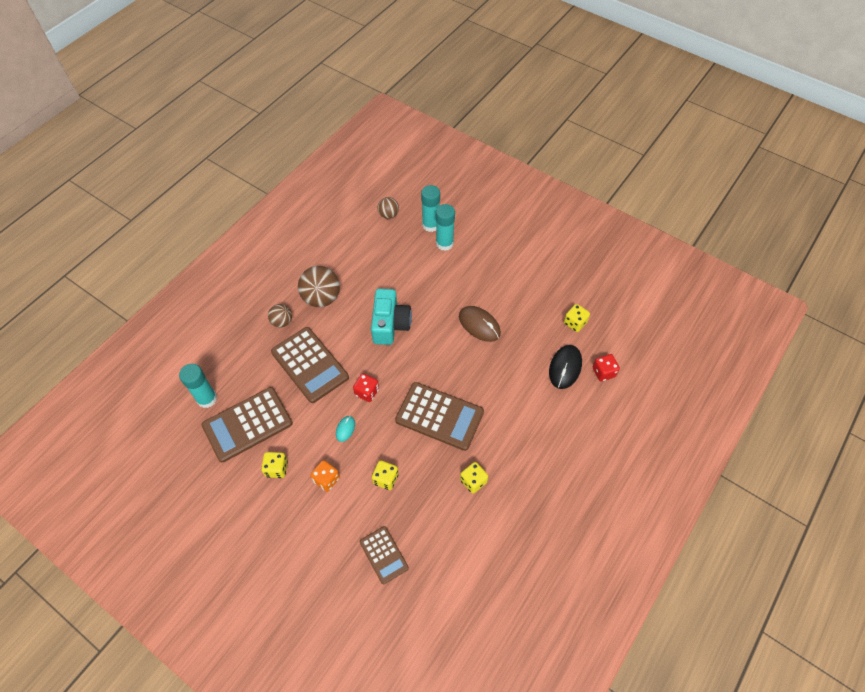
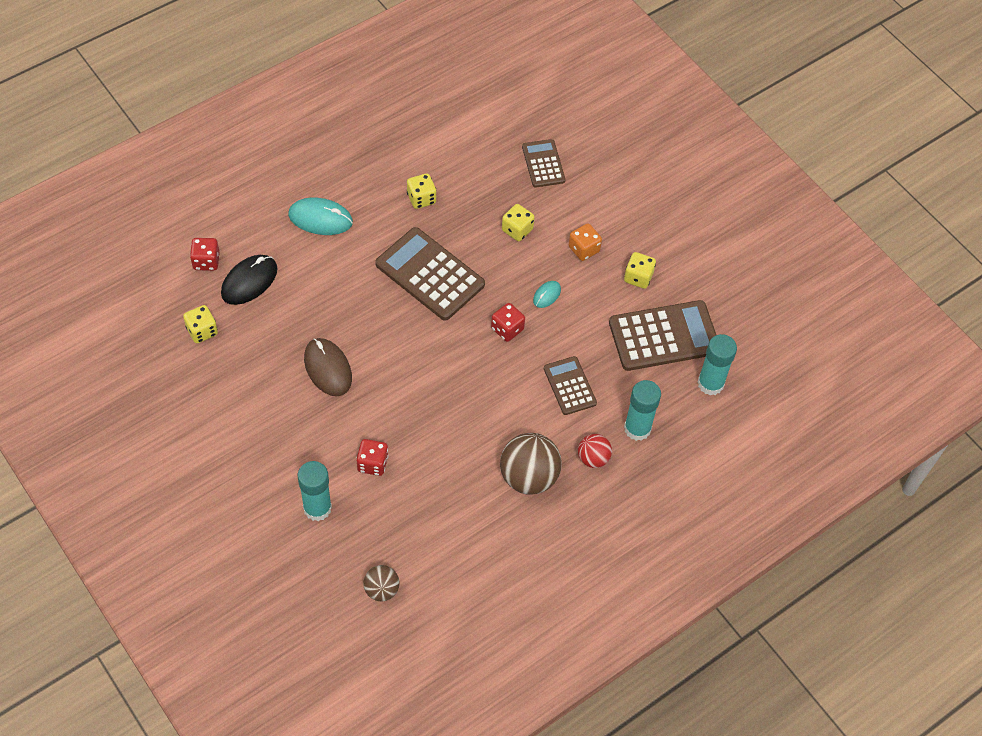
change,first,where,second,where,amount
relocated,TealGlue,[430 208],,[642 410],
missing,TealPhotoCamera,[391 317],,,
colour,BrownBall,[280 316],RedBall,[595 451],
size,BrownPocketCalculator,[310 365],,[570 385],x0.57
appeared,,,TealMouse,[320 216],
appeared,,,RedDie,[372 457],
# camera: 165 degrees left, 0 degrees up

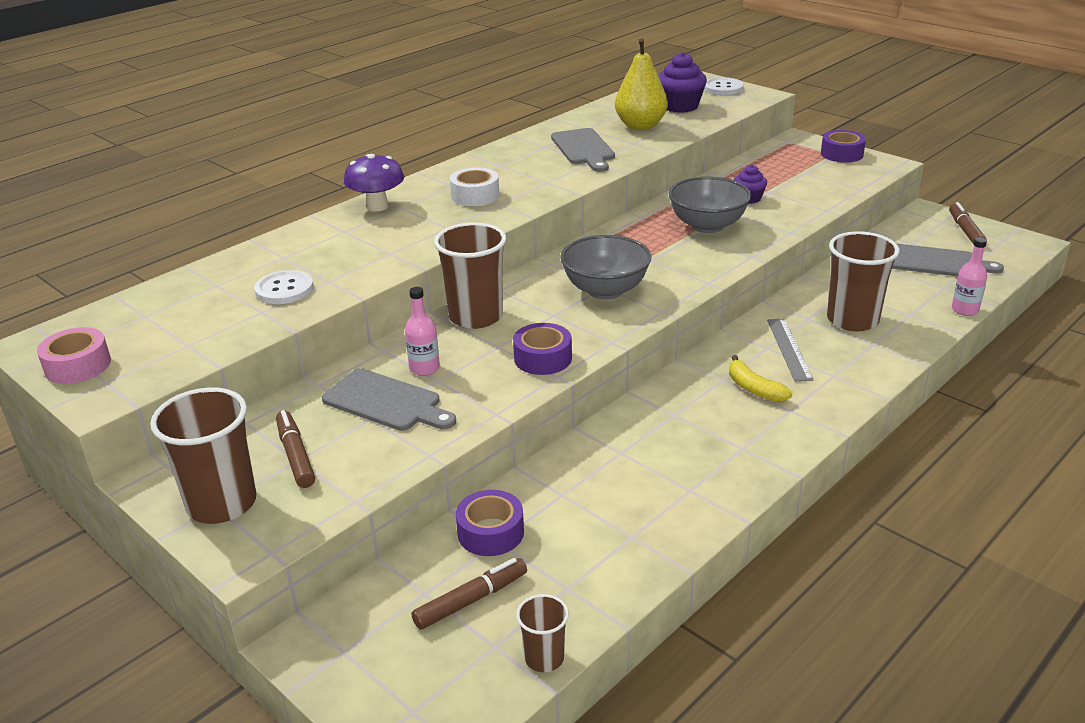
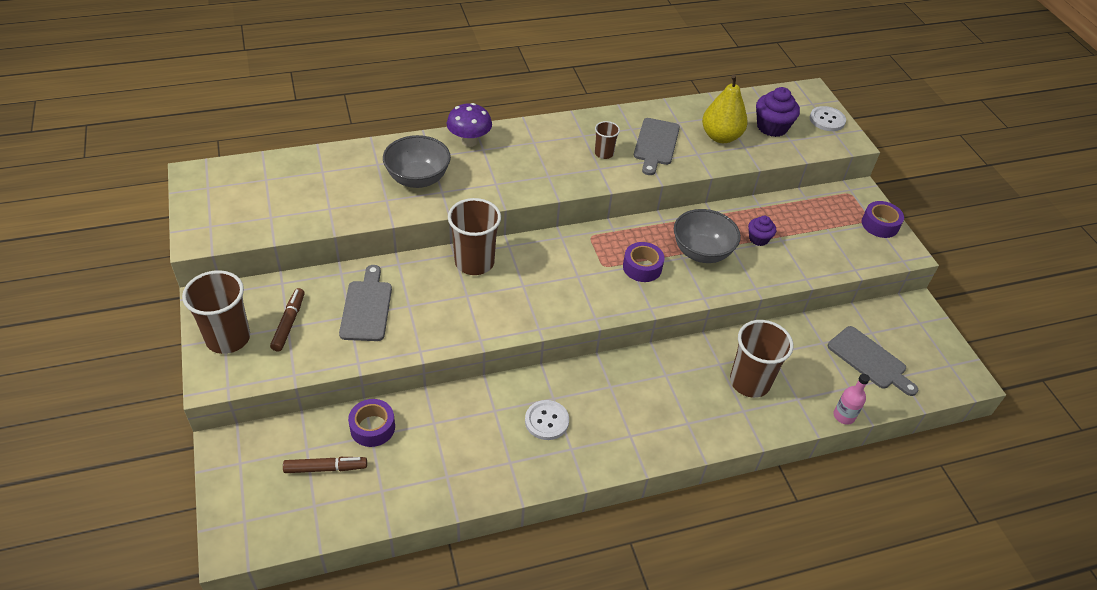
change,first,where,second,where,amount
missing,SnowWhiteStickyTape,[474 186],,,
missing,BrownMarker,[968 223],,,
relocated,GrayDeepDish,[606 267],,[417 161],
relocated,SnowWhiteSewingButton,[284 287],,[547 420],
missing,RosyDrinkBottle,[422 331],,,
missing,GrayRuler,[790 350],,,
relocated,RoyalPurpleStickyTape,[542 349],,[644 262],
missing,RosyStickyTape,[74 355],,,
missing,GoldenBananaFruit,[760 378],,,
spun,GrayCuttingBoard,[389 399],,[365 303],150 degrees counterclockwise
relocated,BrownBeaker,[542 633],,[607 140],
# camera: 25 degrees right, 15 degrees up

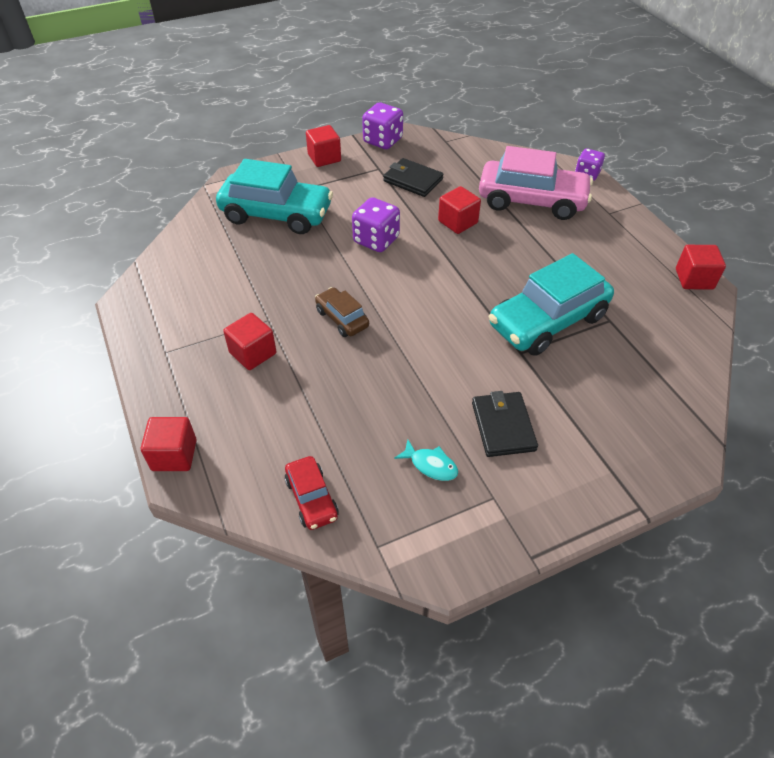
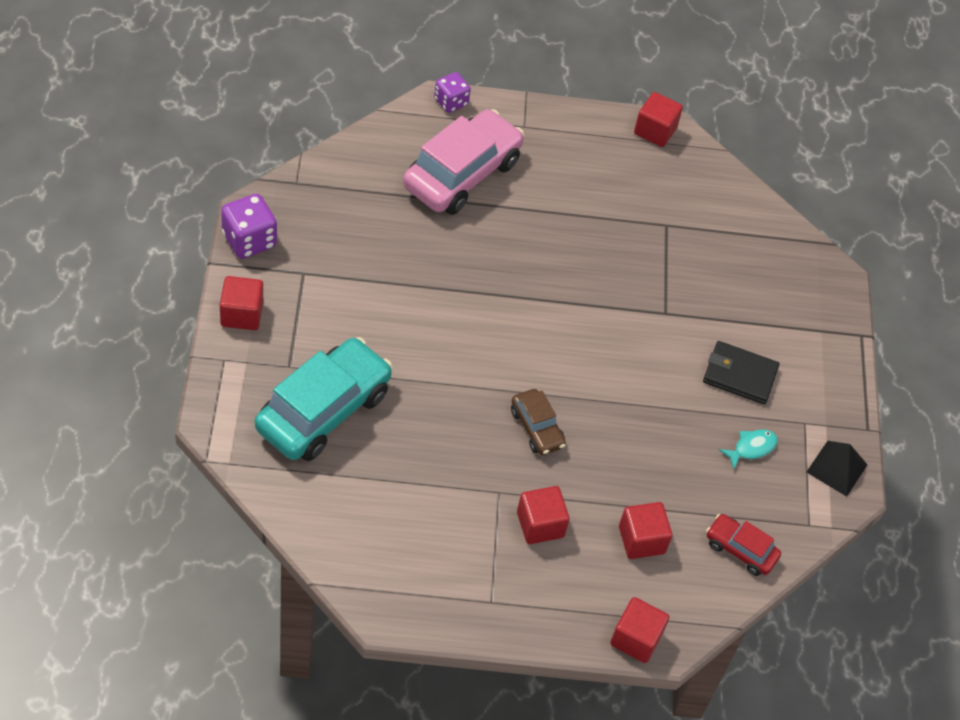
change,first,where,second,where,amount
missing,BlackCardWallet,[413 177],,,
relocated,RedBlock,[459 210],,[645 530],
missing,RoyalPurpleDie,[376 224],,,
missing,TealToyCar,[551 304],,,
spun,BrownToyCar,[342 312],,[538 422],105 degrees counterclockwise
spun,RedToyCar,[311 493],,[743 545],150 degrees counterclockwise
appeared,,,BlackSolidPyramid,[837 469],
# camera: 70 degrees left, 5 degrees up

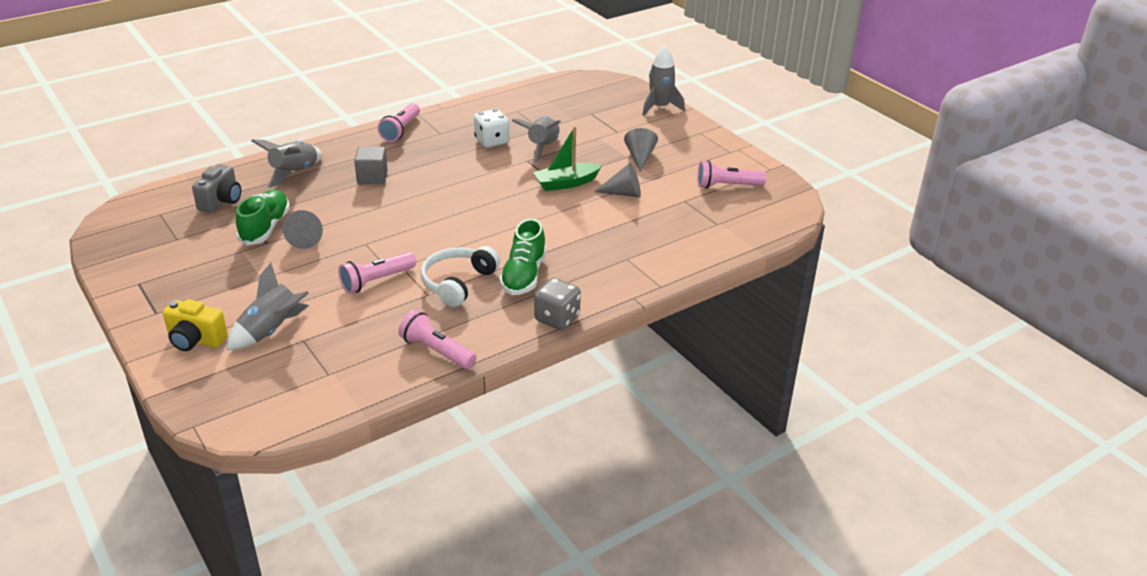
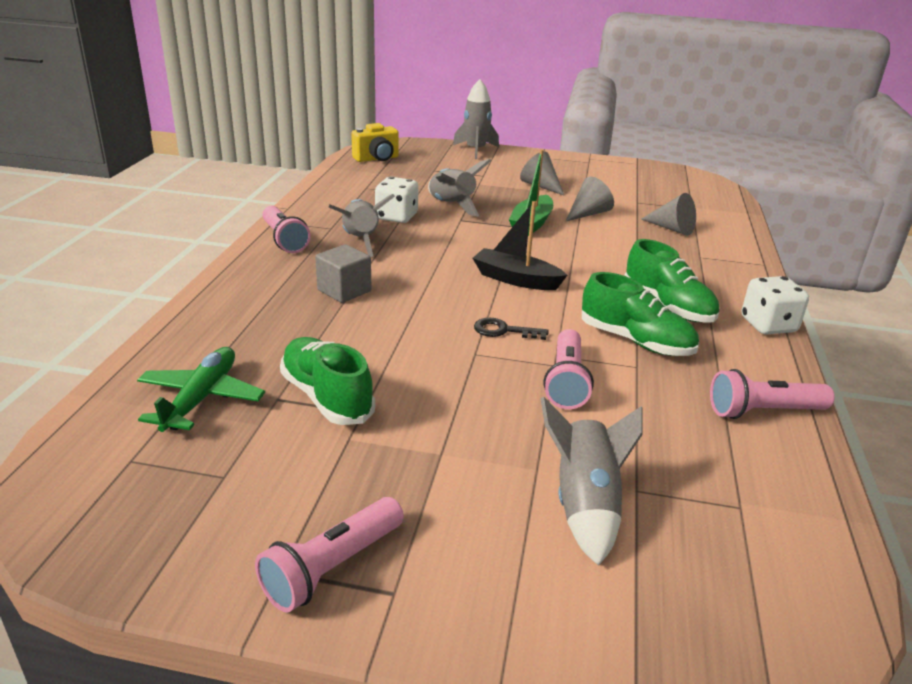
change,first,where,second,where,amount
relocated,GrayRocket,[287 163],,[362 225],
relocated,RosyFlashlight,[731 174],,[329 555],
exchanged,GrayPhotoCamera,[216 188],GreenToyPlane,[201 389],
relocated,GrayCone,[303 229],,[668 214],
exchanged,SnowWhiteHeadset,[460 276],GreenShoe,[640 314],
colour,GrayDie,[557 304],SnowWhiteDie,[775 305],
relocated,GoldenPhotoCamera,[195 325],,[375 142],
appeared,,,BlackToyBoat,[520 245],
appeared,,,BlackLatchkey,[511 329],
# camera: 45 degrees left, 5 degrees down

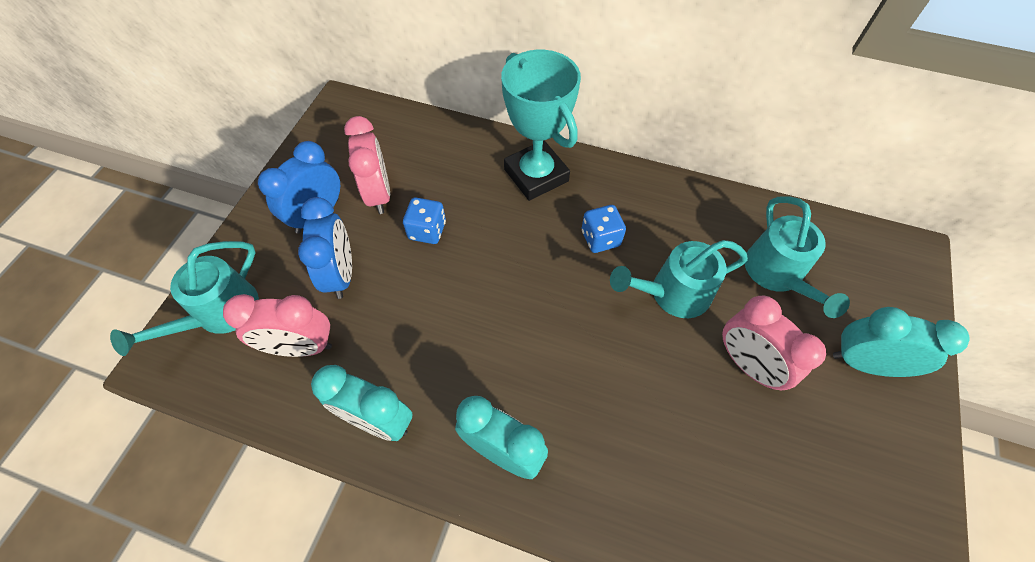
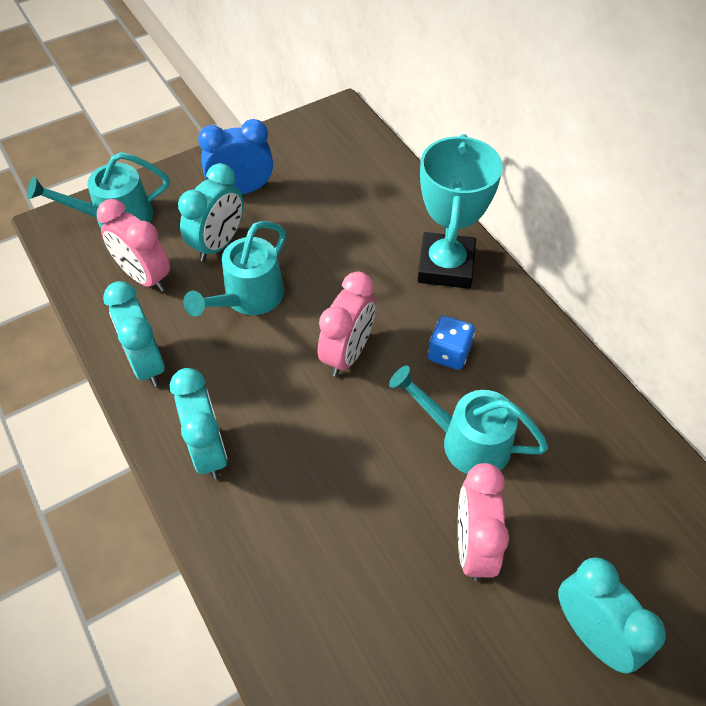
change,first,where,second,where,amount
relocated,RosyAlarmClock,[367 165],,[347 324],
relocated,TealWateringPot,[797 257],,[234 269],
colour,CobaltAlarmClock,[325 248],TealAlarmClock,[210 212],
missing,CobaltDie,[424 220],,,
# camera: 40 degrees right, 5 degrees down

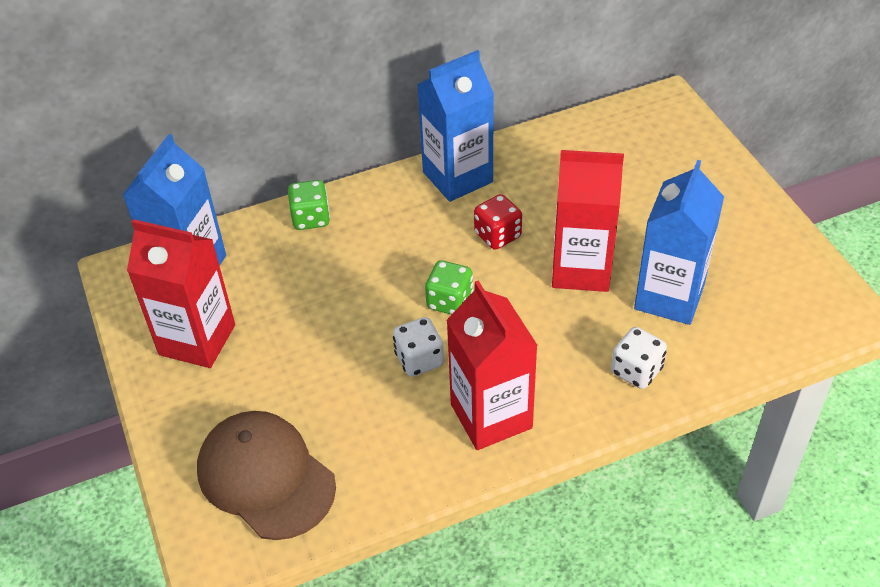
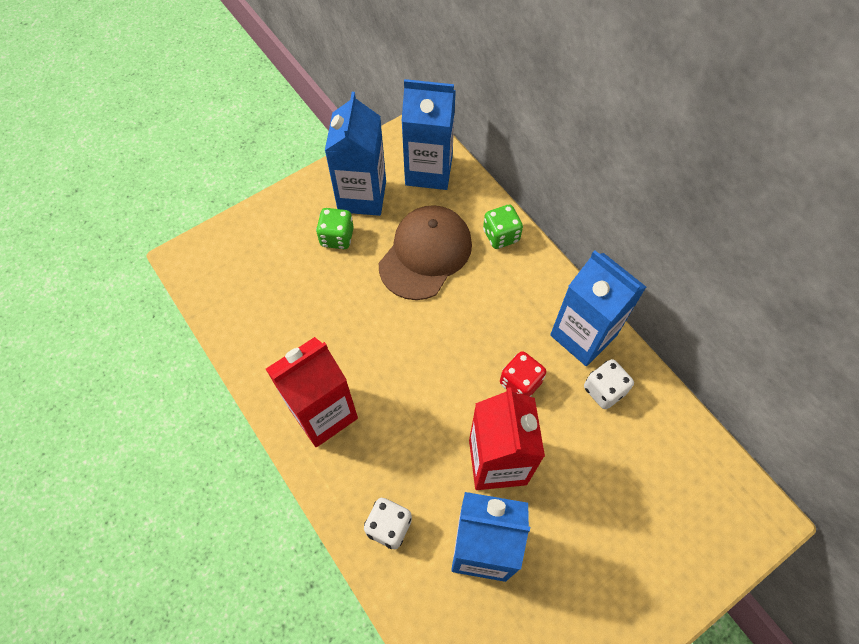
change,first,where,second,where,amount
colour,RedJuiceCarton,[181 293],CobaltJuiceCarton,[355 154],
relocated,GreenDie,[449 287],,[335 228],
relocated,SnowWhiteDie,[418 347],,[609 384],
relocated,BrownPeakedCap,[266 475],,[425 252],
# camera: 75 degrees right, 15 degrees up

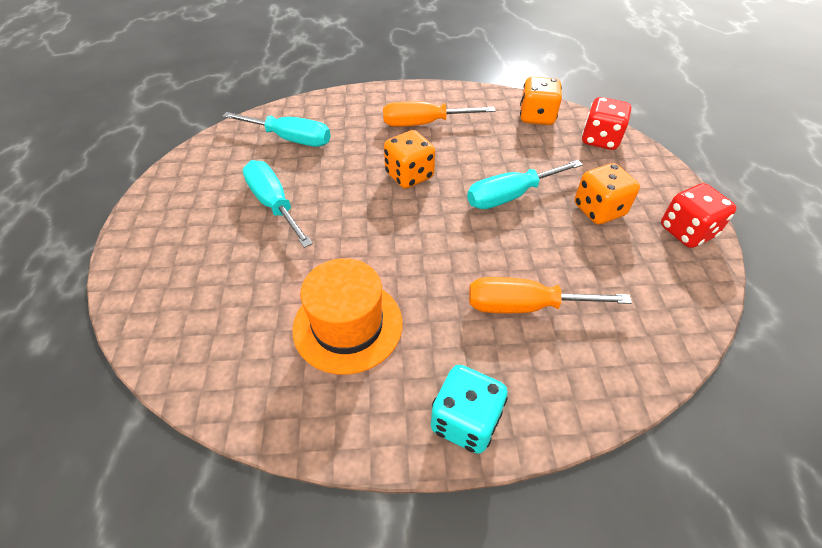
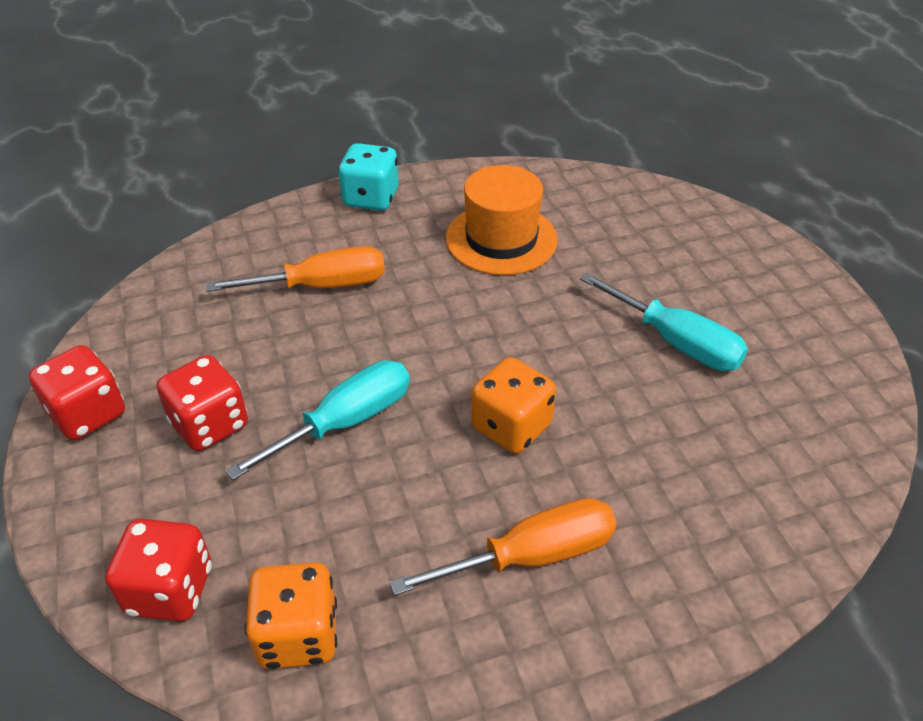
change,first,where,second,where,amount
missing,TealHandScrewdriver,[277 129],,,
colour,OrangeDie,[607 194],RedDie,[202 403],
# camera: 165 degrees right, 5 degrees down

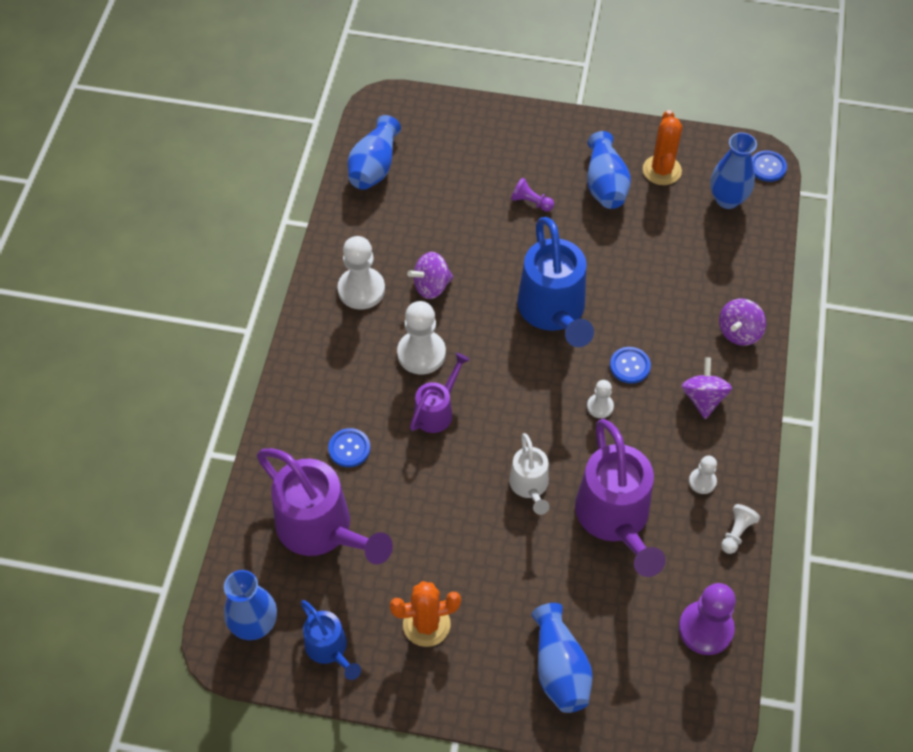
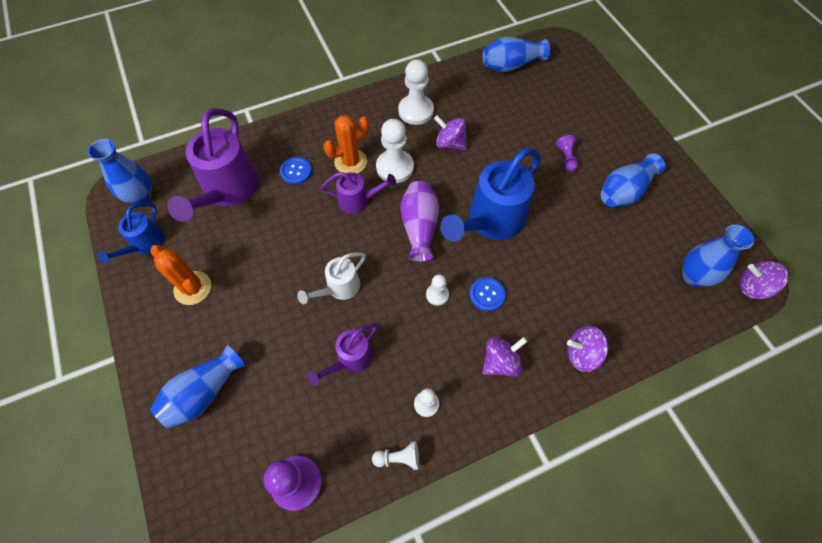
change,first,where,second,where,amount
relocated,OrangePricklyPlant,[663 147],,[346 144],
exchanged,CobaltSewingButton,[769 166],RoyalPurpleSpinningTop,[764 280],
size,RoyalPurpleWateringPot,[620 498],,[343 354],x0.54
appeared,,,RoyalPurpleVase,[419 221],
# camera: 55 degrees right, 5 degrees up

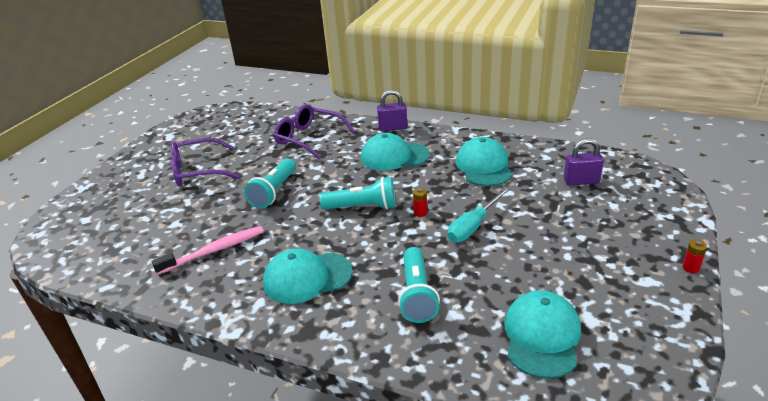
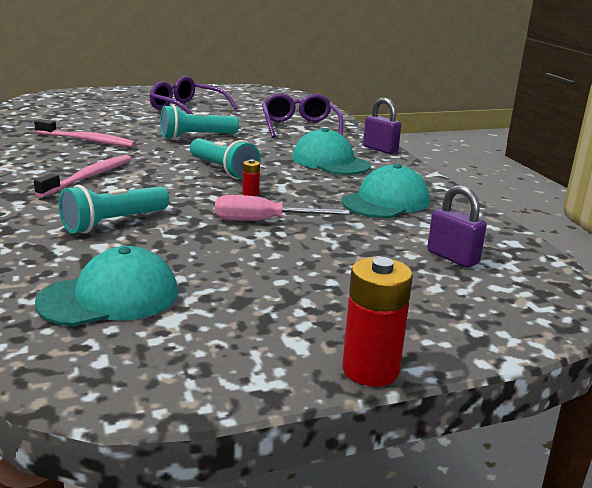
change,first,where,second,where,amount
colour,TealHandScrewdriver,[479 214],RosyHandScrewdriver,[282 208],
size,RedBattery,[695 256],,[377 322],x2.13
exchanged,TealPeakedCap,[307 276],RosyToothBrush,[82 176],
# camera: 45 degrees right, 10 degrees down

